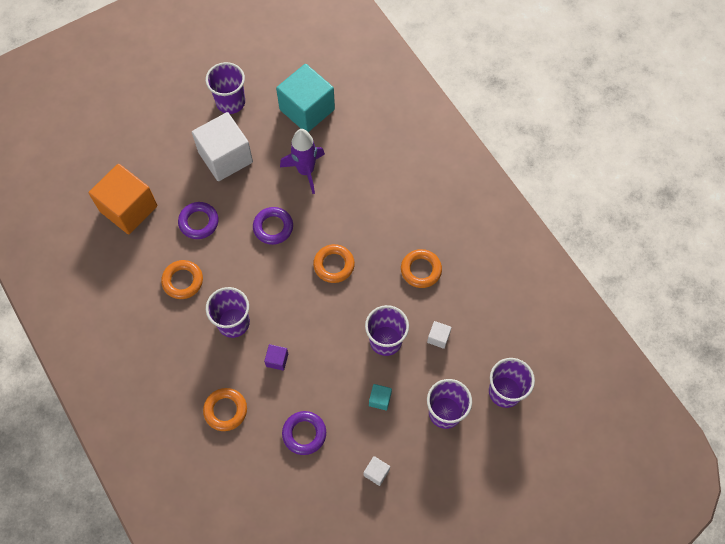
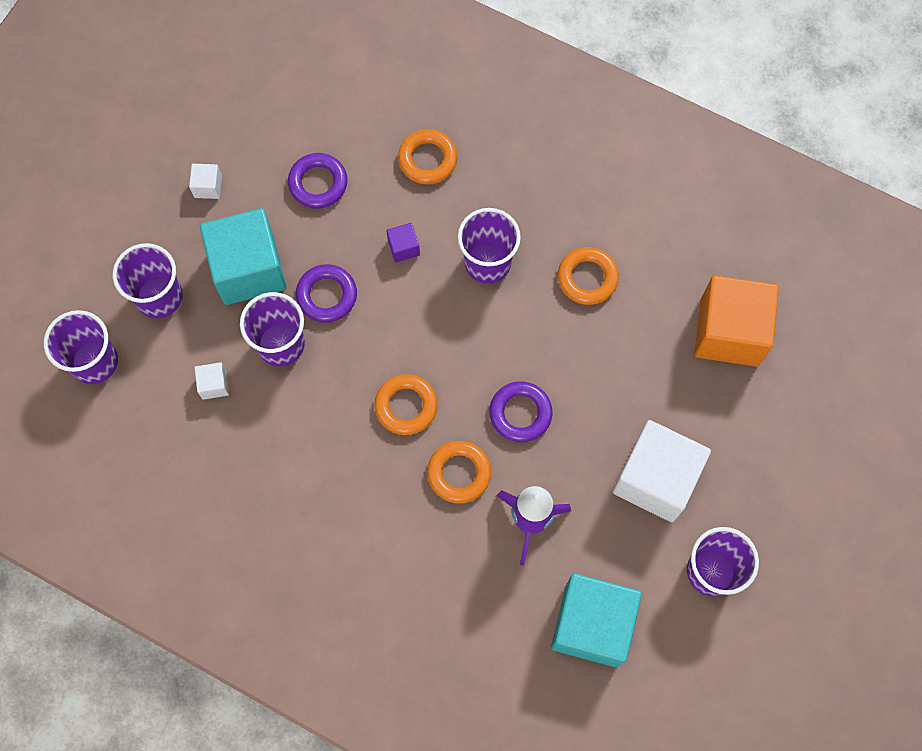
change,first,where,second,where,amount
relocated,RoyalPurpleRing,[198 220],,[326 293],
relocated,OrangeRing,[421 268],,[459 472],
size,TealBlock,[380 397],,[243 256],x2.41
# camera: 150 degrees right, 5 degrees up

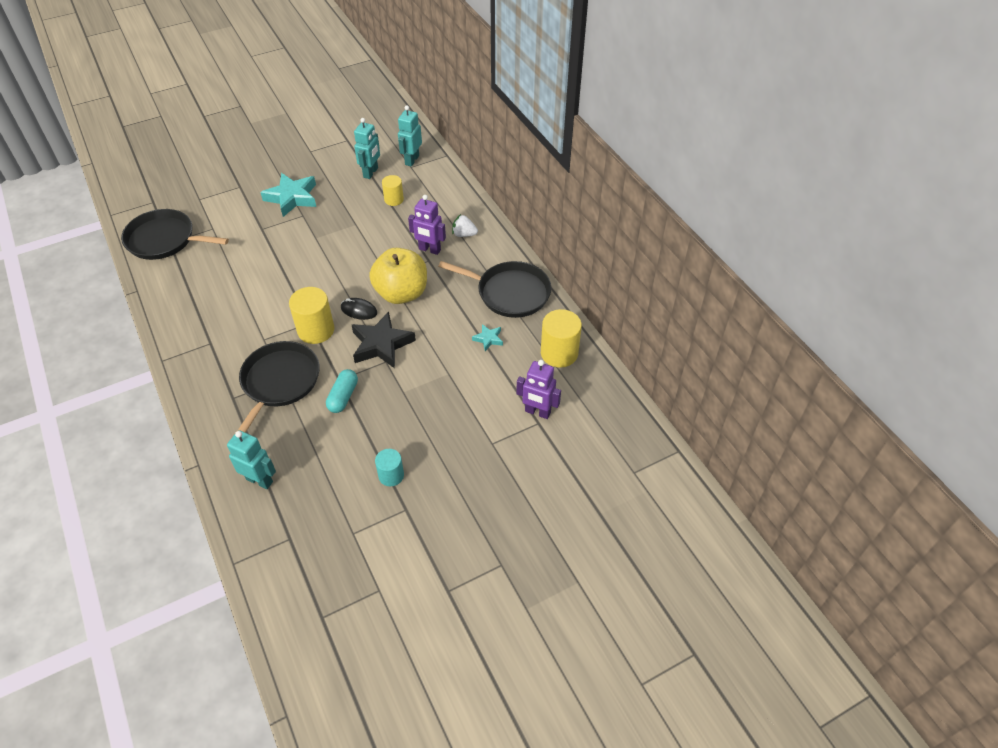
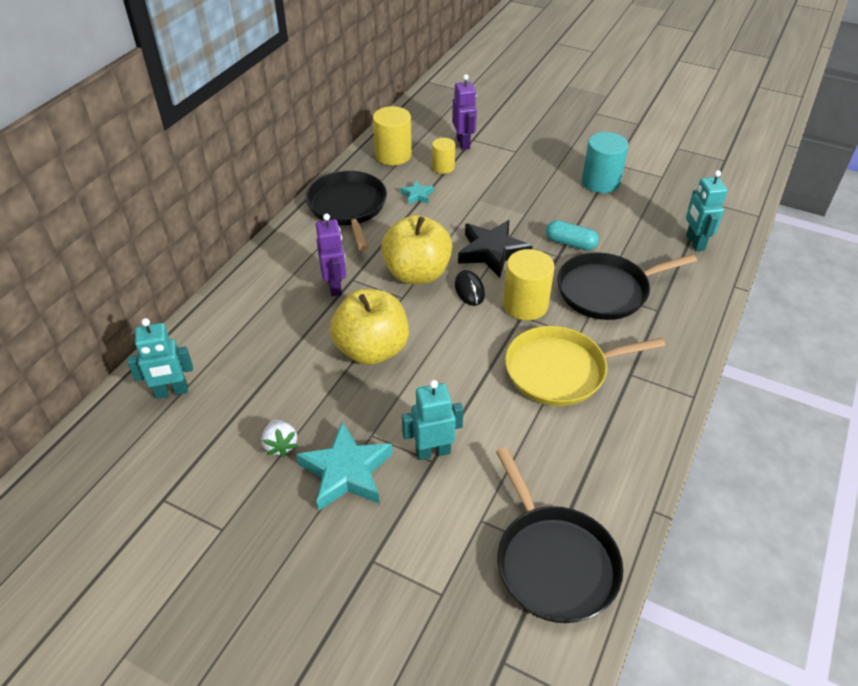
change,first,where,second,where,amount
relocated,TealRobot,[367 148],,[433 420],
relocated,GoldenCylinder,[393 190],,[443 156],
relocated,SnowWhiteBerry,[465 225],,[279 438],
spun,TealPillShape,[342 391],,[572 235],45 degrees clockwise
size,TealCylinder,[389 467],,[605 162],x1.65
appeared,,,GoldenToyApple,[369 327],
appeared,,,GoldenPan,[585 366],
# camera: 125 degrees left, 5 degrees down

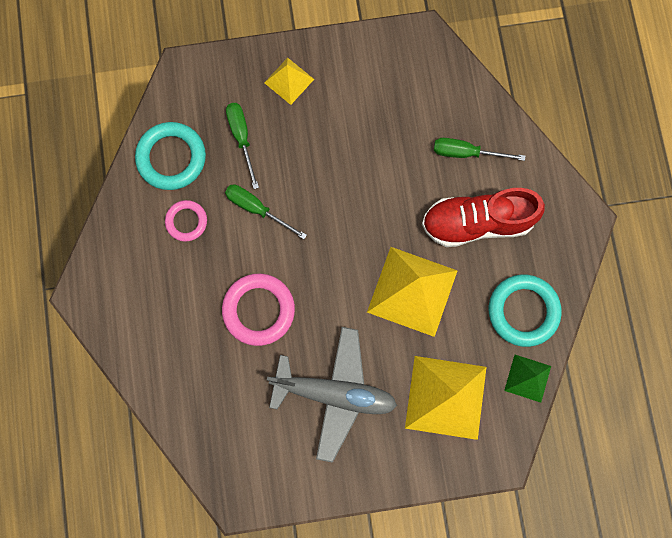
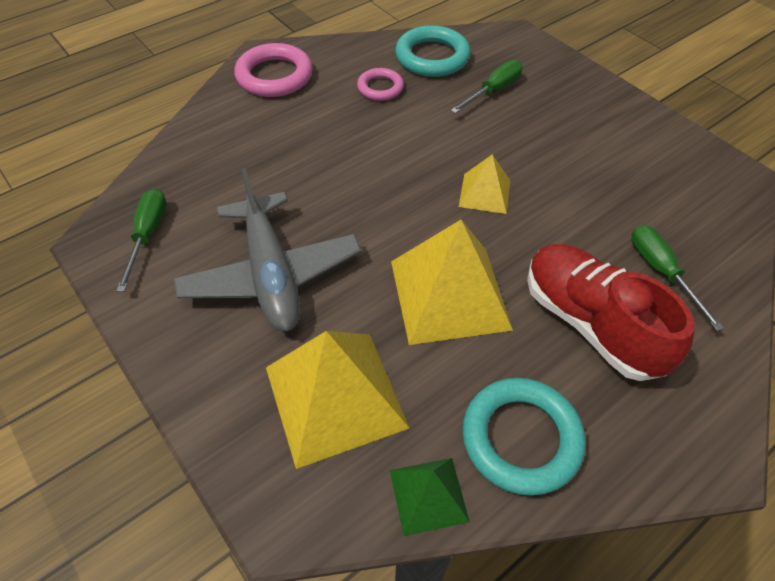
change,first,where,second,where,amount
relocated,GoldenSolidPyramid,[289 81],,[484 184],
relocated,GreenHandScrewdriver,[266 211],,[141 240],
relocated,RosyRing,[258 309],,[273 70],
# camera: 60 degrees right, 25 degrees down

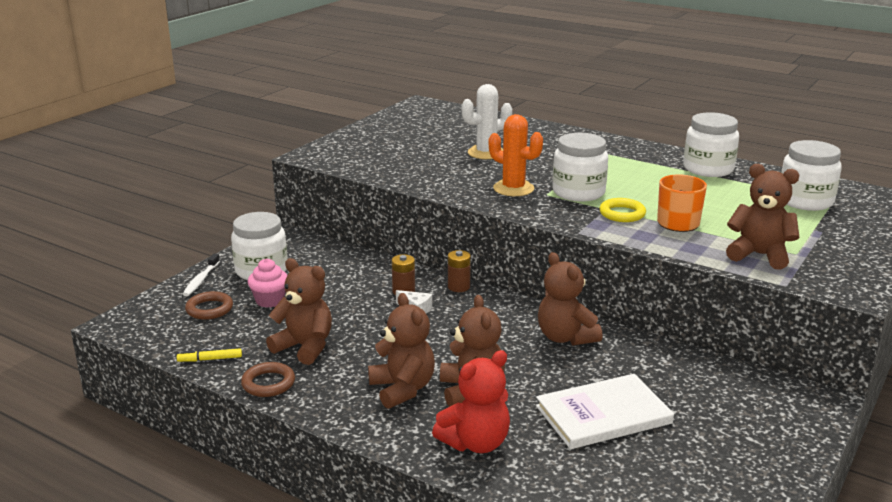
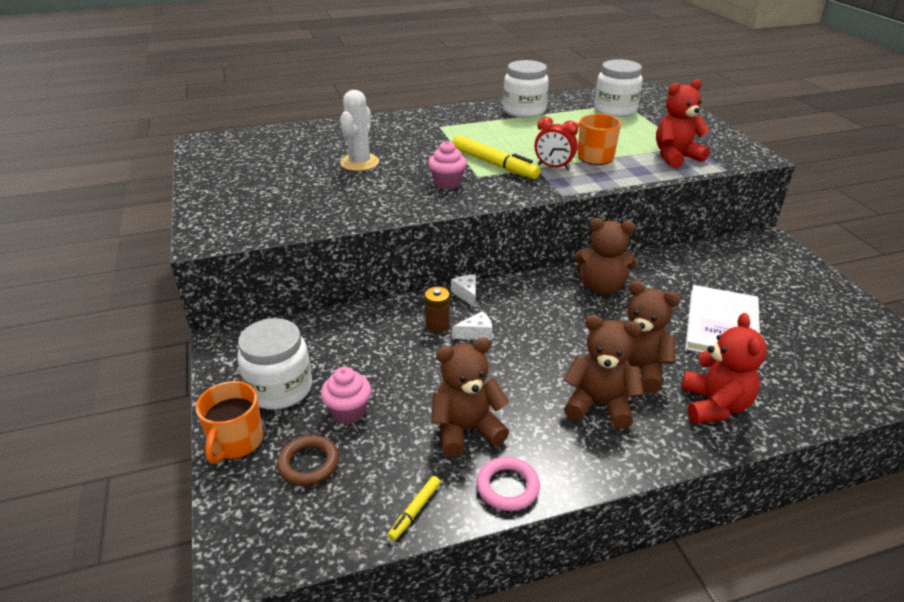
change,first,where,second,where,amount
exchanged,OrangePricklyPlant,[516 155],RosyFairyCake,[447 165],
exchanged,SnowWhitePreserveJar,[580 167],GoldenMarker,[496 157],
colour,BrownTeddyBear,[762 217],RedTeddyBear,[683 123],
exchanged,GoldenRing,[622 210],RedAlarmClock,[556 143],
exchanged,BrownBattery,[459 271],SnowWhiteCheeseWedge,[463 291],
exchanged,SnowWhiteToothBrush,[201 275],OrangeMug,[229 422],
colour,BrownRing,[268 379],RosyRing,[508 484],
# camera: 50 degrees left, 10 degrees up

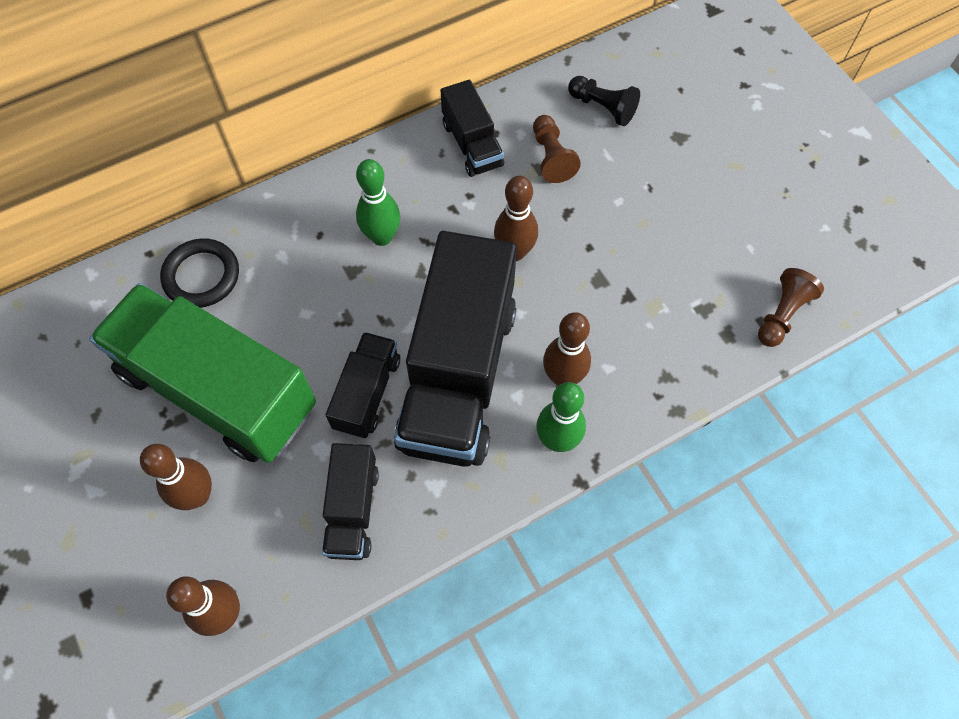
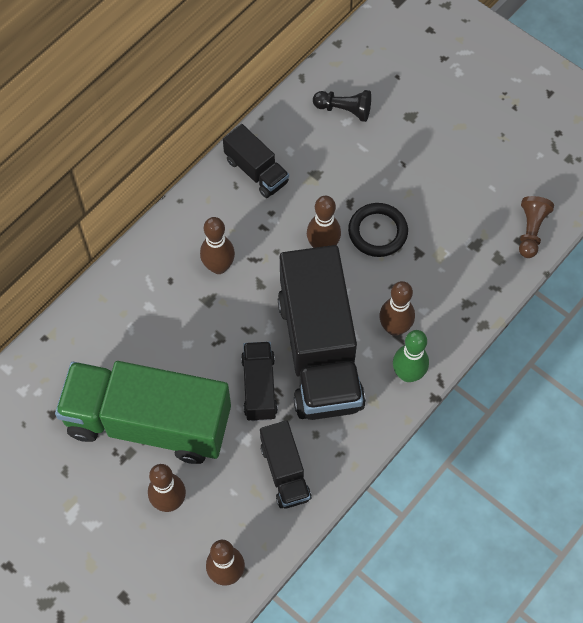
change,first,where,second,where,amount
missing,BrownGamePawn,[557 149],,,
colour,GreenTenpin,[378 202],BrownTenpin,[217 245],
relocated,BlackRing,[199 273],,[378 230],
# camera: 20 degrees left, 0 degrees up

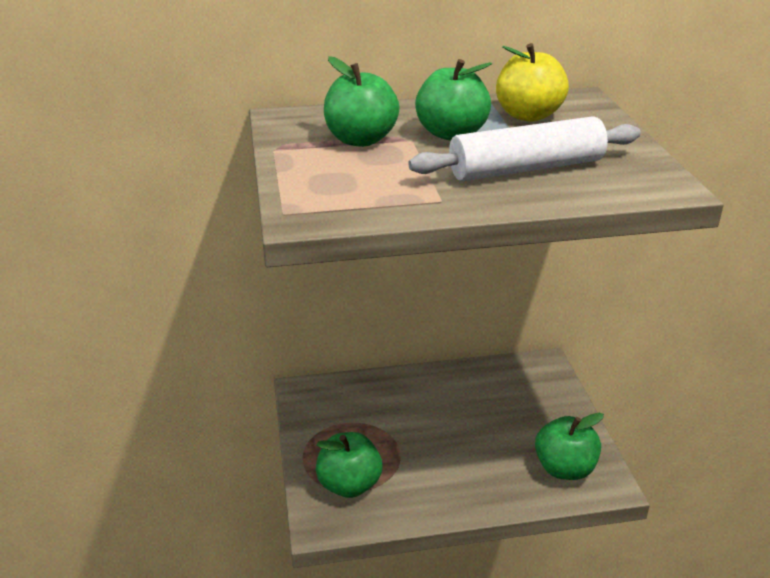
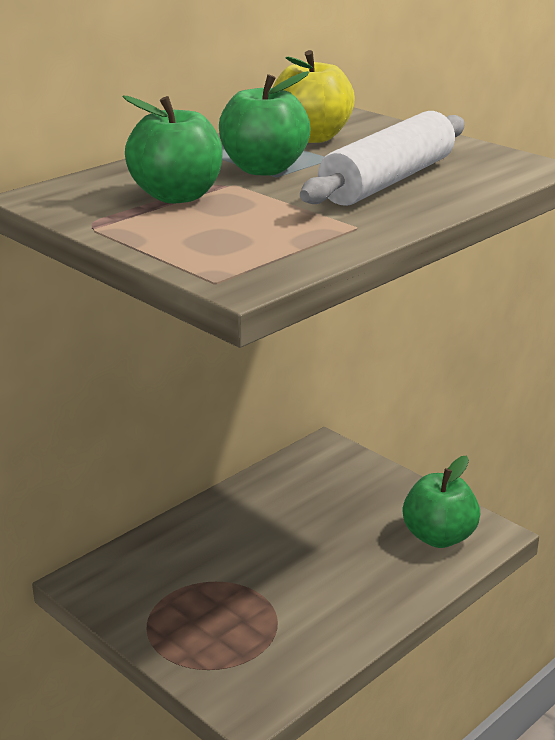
change,first,where,second,where,amount
missing,GreenToyApple,[349 465],,,
# camera: 35 degrees left, 5 degrees down

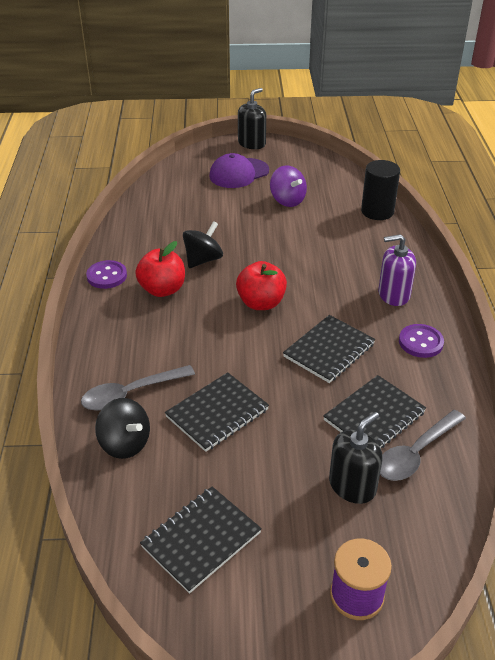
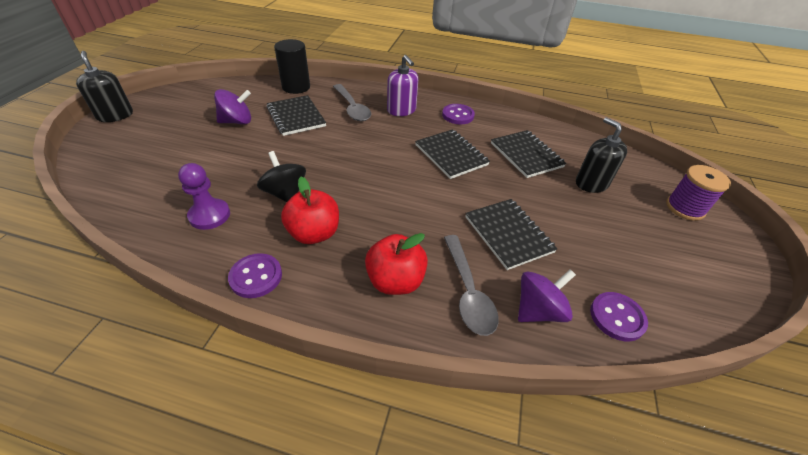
change,first,where,second,where,amount
missing,RoyalPurplePeakedCap,[239 170],,,
spun,RoyalPurpleSoapPump,[397 270],,[402 85],45 degrees counterclockwise
relocated,RedToyApple,[261 285],,[396 264],
colour,BlackSpinningTop,[122 428],RoyalPurpleSpinningTop,[547 295],
relocated,GraySpoon,[423 445],,[352 102],
relocated,BlackNotepad,[201 540],,[296 115],
appeared,,,RoyalPurpleGamePawn,[204 196],
appeared,,,RoyalPurpleSewingButton,[619 317],
# camera: 75 degrees left, 5 degrees up

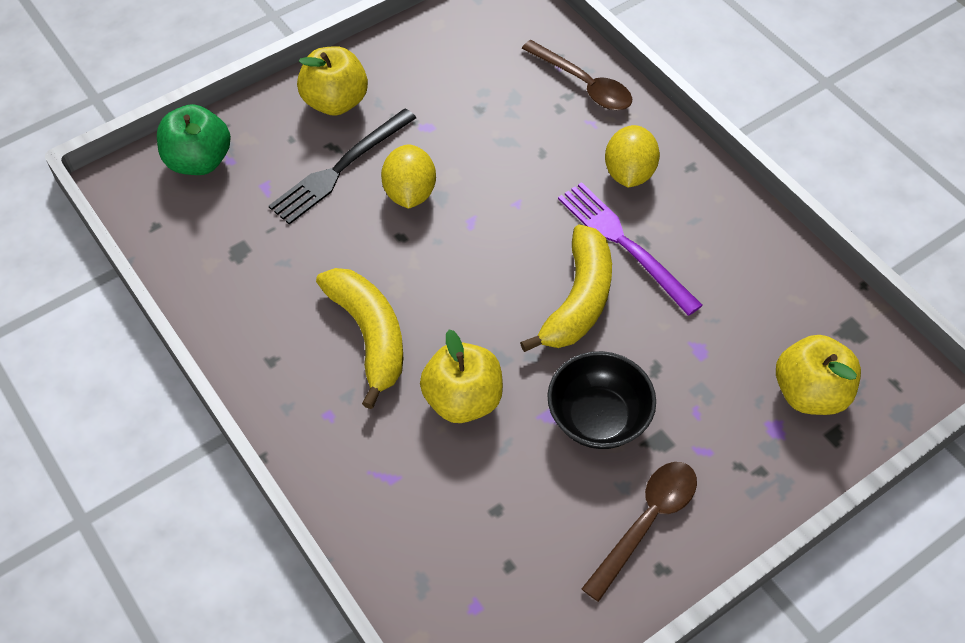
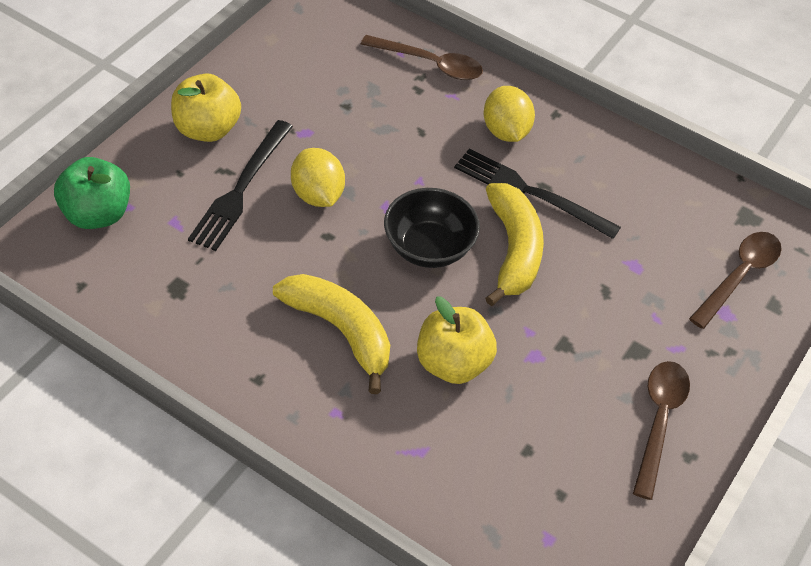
change,first,where,second,where,amount
colour,RoyalPurpleDinnerFork,[630 249],BlackDinnerFork,[537 194],
exchanged,GoldenToyApple,[818 375],BrownSpoon,[735 280],
relocated,BlackDeepDish,[601 400],,[432 228],
# camera: 25 degrees left, 5 degrees down

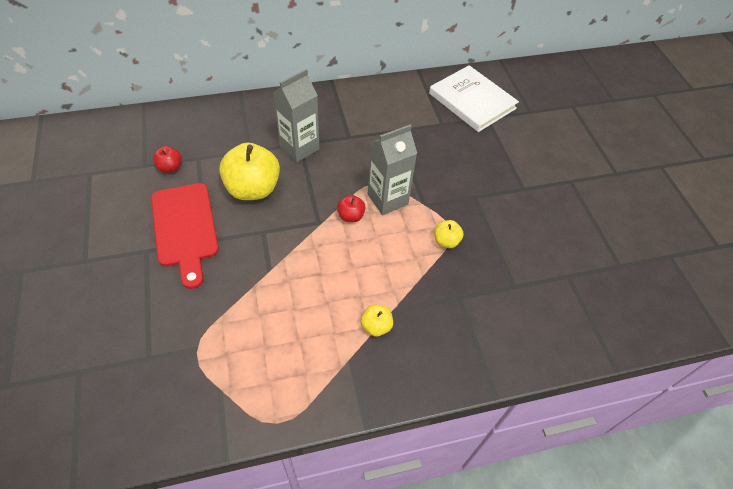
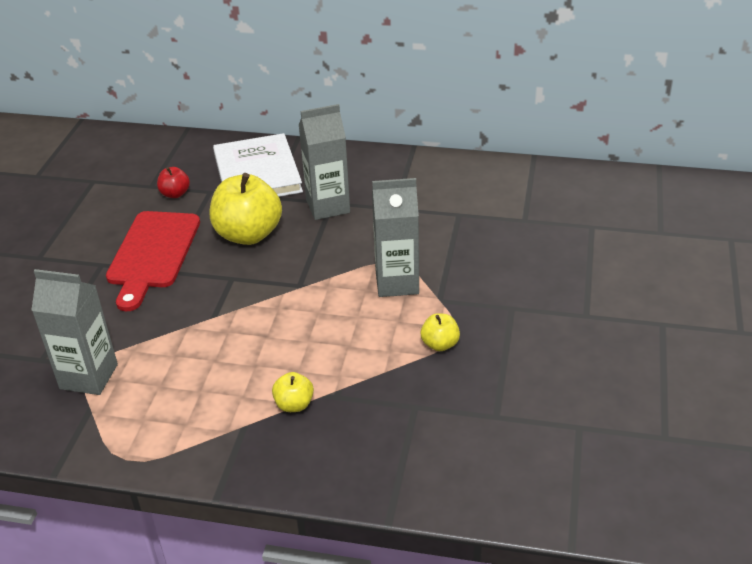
change,first,where,second,where,amount
relocated,SnowWhiteHardcover,[474 98],,[258 165],
missing,RedToyApple,[351 208],,,
appeared,,,GrayJuiceCarton,[74 332],
# camera: 30 degrees right, 15 degrees down

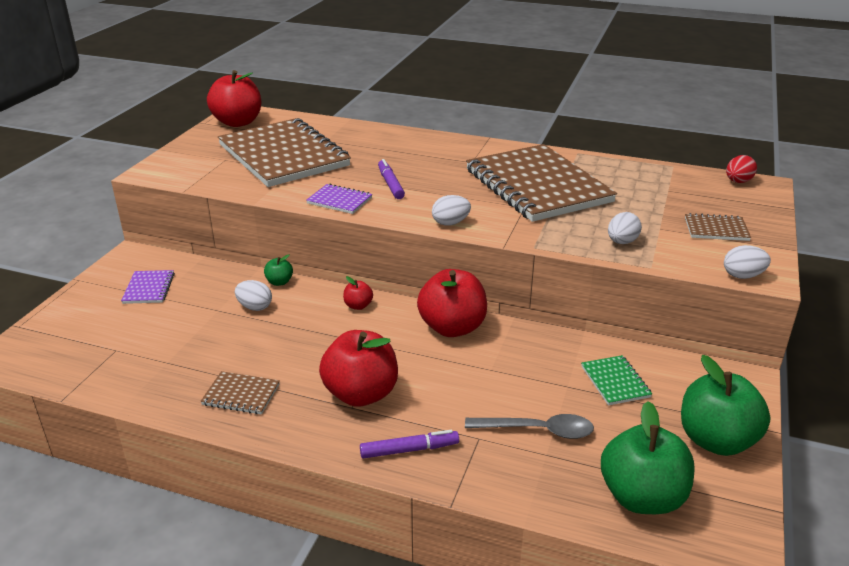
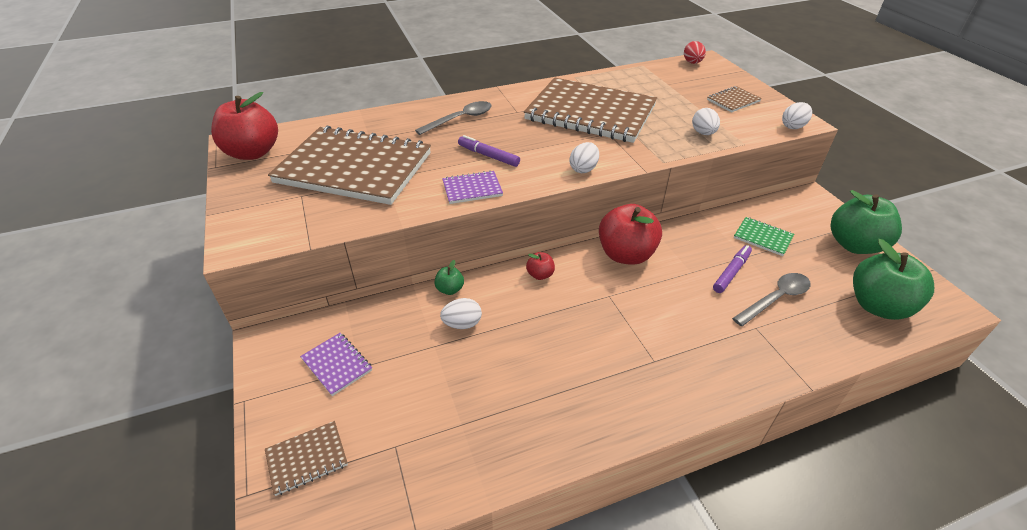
change,first,where,second,where,amount
missing,RedToyApple,[358 368],,,
relocated,BrownNotepad,[240 393],,[306 458],
relocated,RoyalPurpleMarker,[409 444],,[732 269],
appeared,,,GraySpoon,[453 118],
# camera: 40 degrees left, 10 degrees up

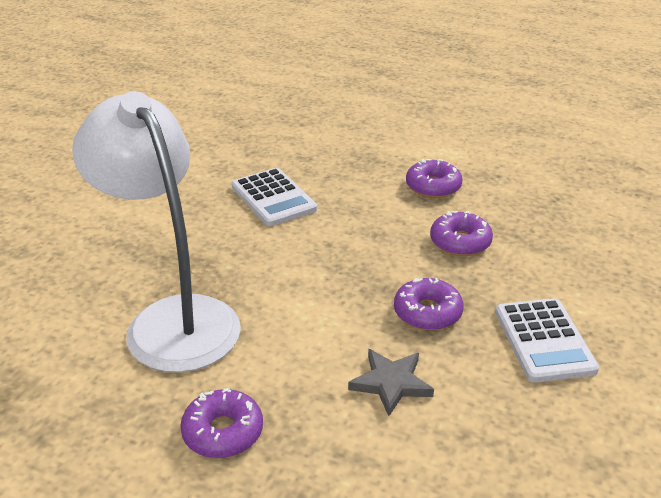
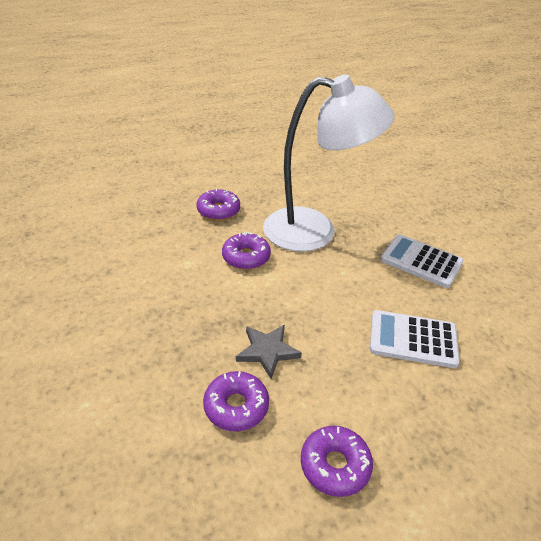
change,first,where,second,where,amount
relocated,RoyalPurpleGlazedDonut,[429 304],,[246 251],
relocated,SnowWhitePocketCalculator,[547 340],,[422 261],
relocated,GrayFivePointedStar,[391 382],,[269 352],
# camera: 130 degrees right, 5 degrees up

